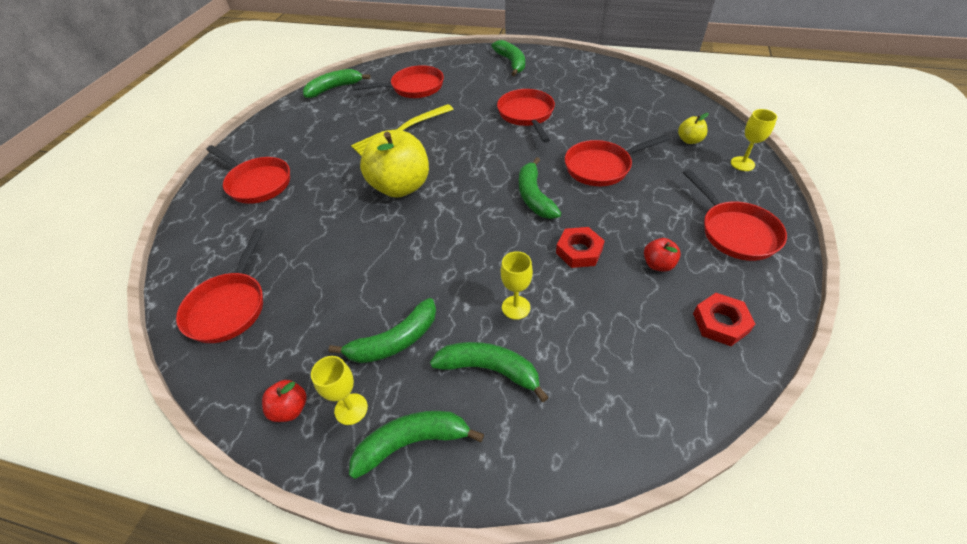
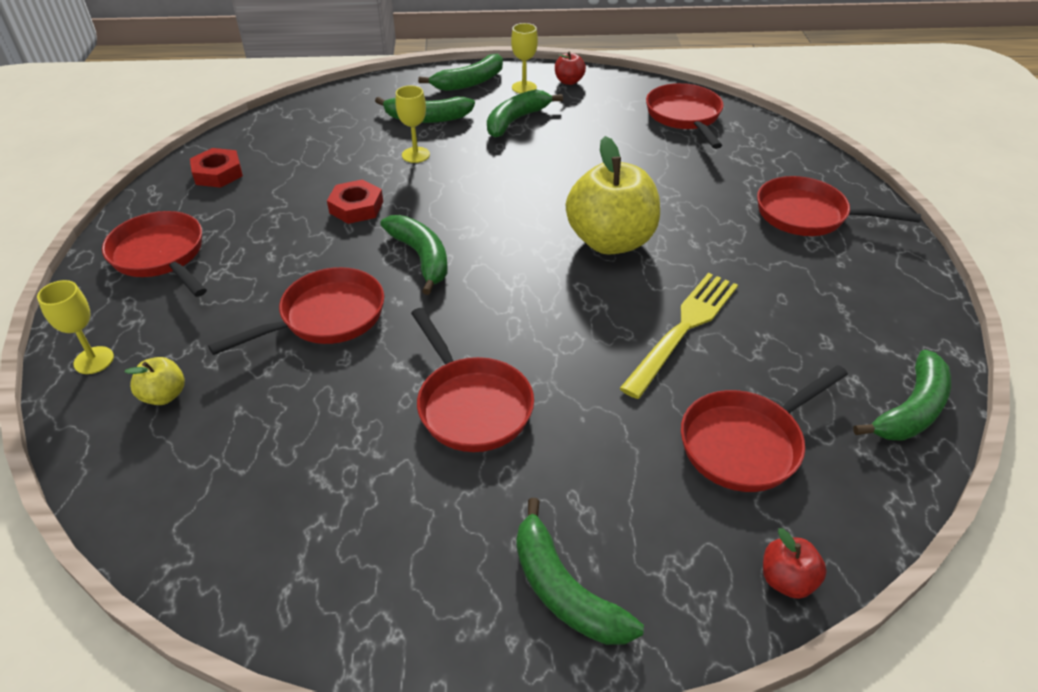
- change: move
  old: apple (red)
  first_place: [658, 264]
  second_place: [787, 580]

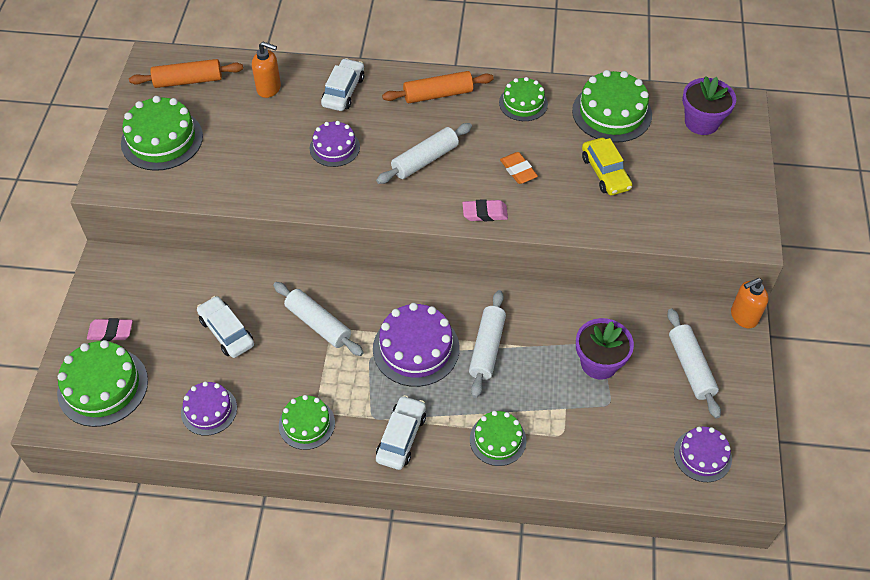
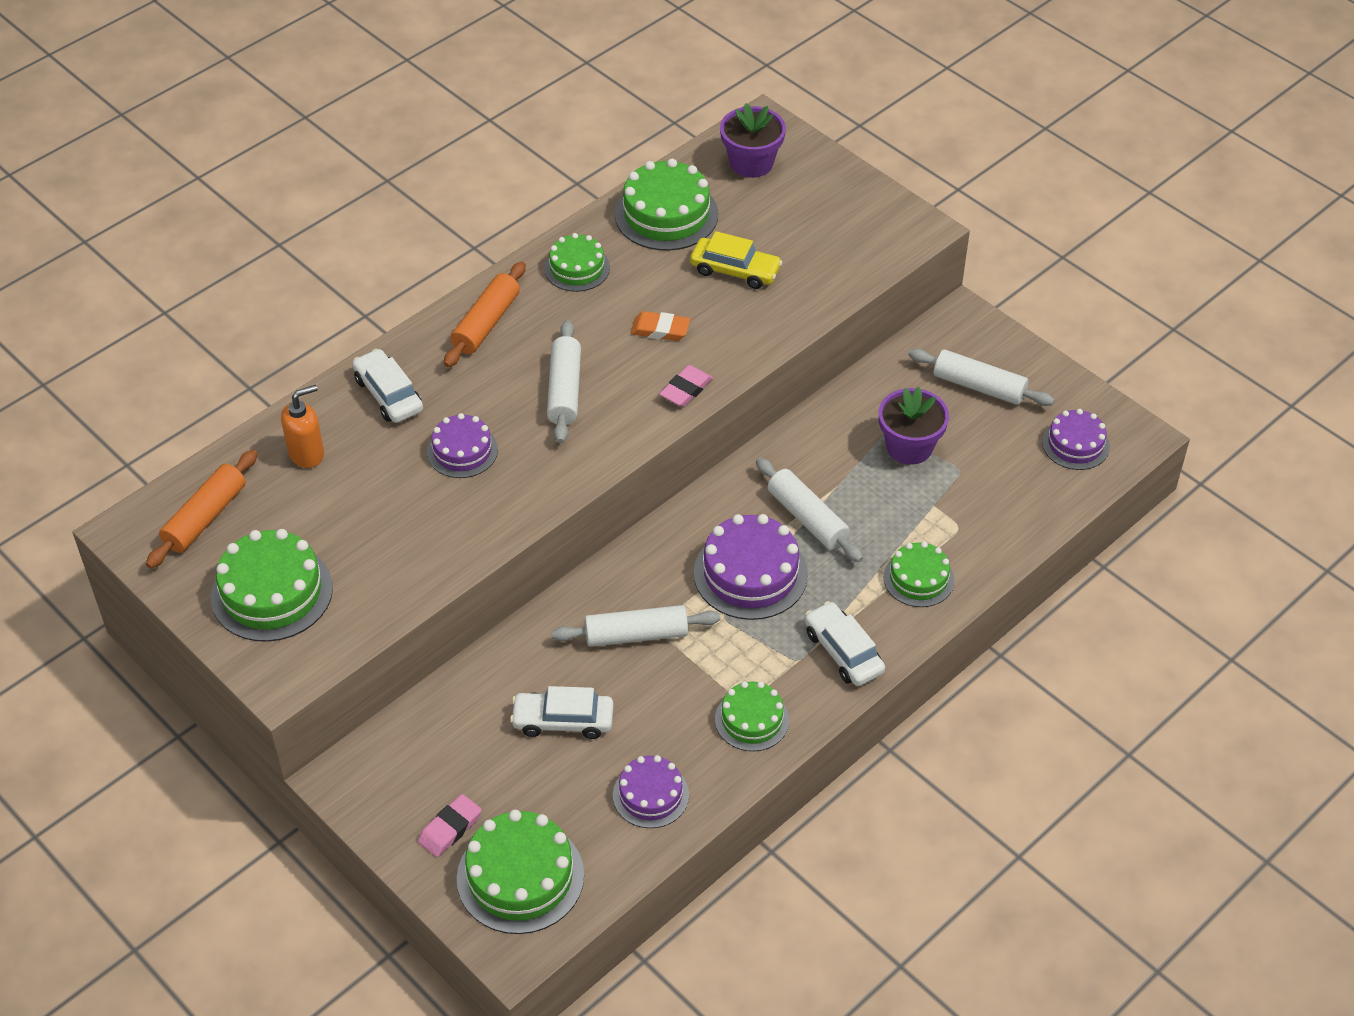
- change: delete
  old: soap dispenser (orange)
  first_place: [743, 316]

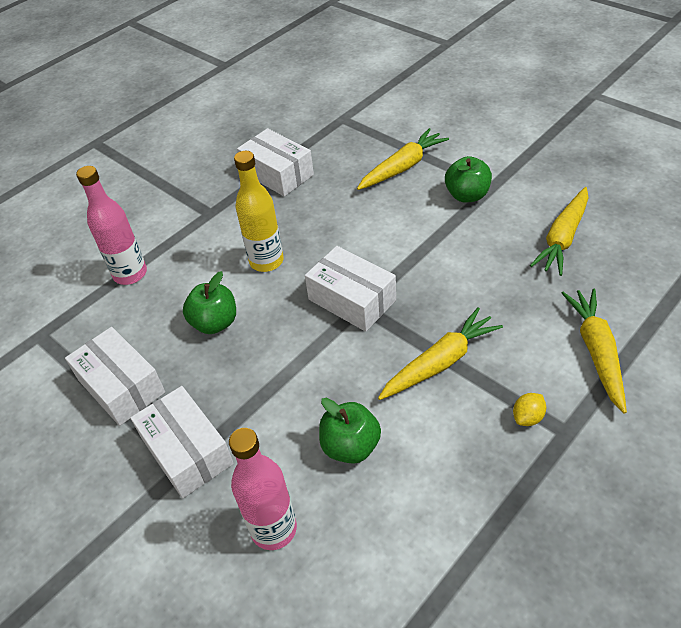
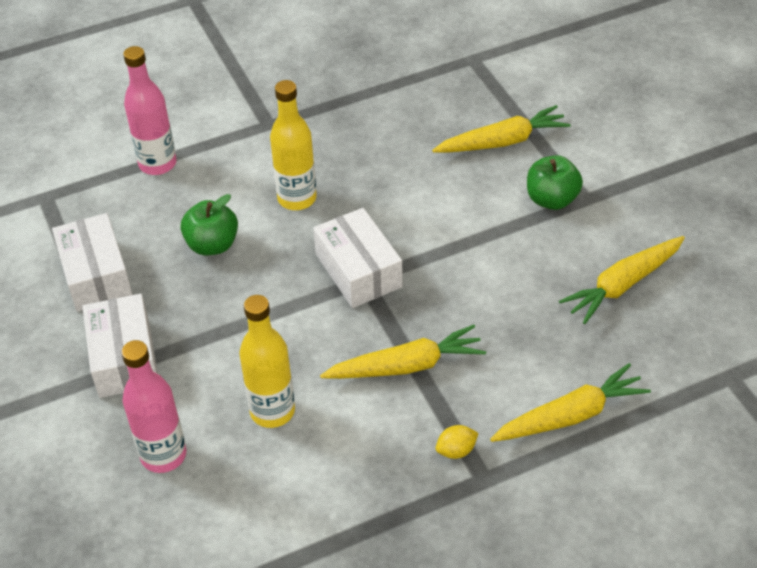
- change: replace
  old: apple (green)
  new: bottle (yellow)
  first_place: [350, 446]
  second_place: [272, 411]
- change: rotate
  old: carrot (yellow)
  first_place: [596, 352]
  second_place: [570, 415]
  degrees: 45
- change: delete
  old: box (white)
  first_place: [277, 174]

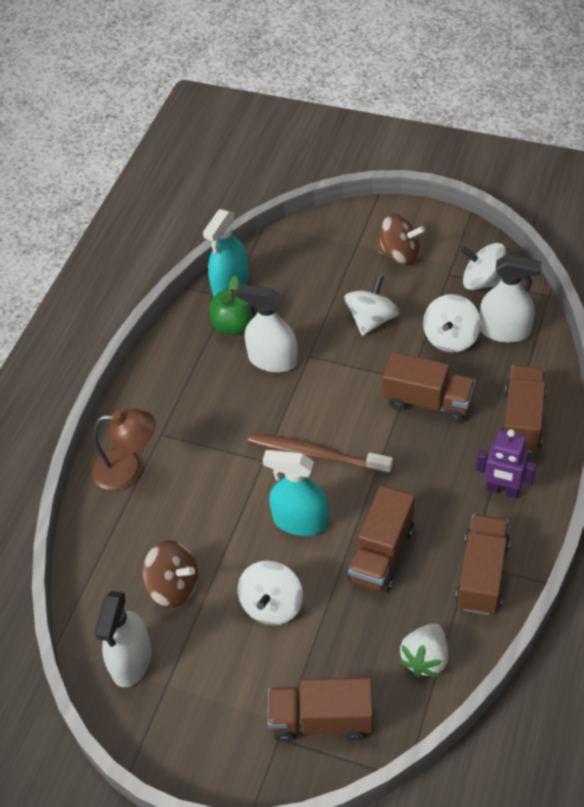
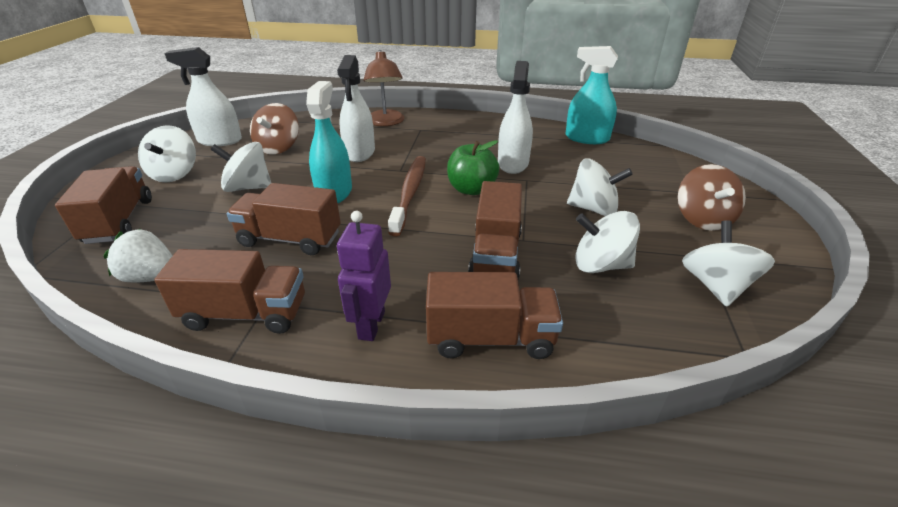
- change: insert
  new: spinning top (white)
  second_place: [175, 174]
- change: move
  old: spray bottle (white)
  first_place: [504, 331]
  second_place: [360, 152]
- change: move
  old: apple (green)
  first_place: [235, 326]
  second_place: [471, 189]

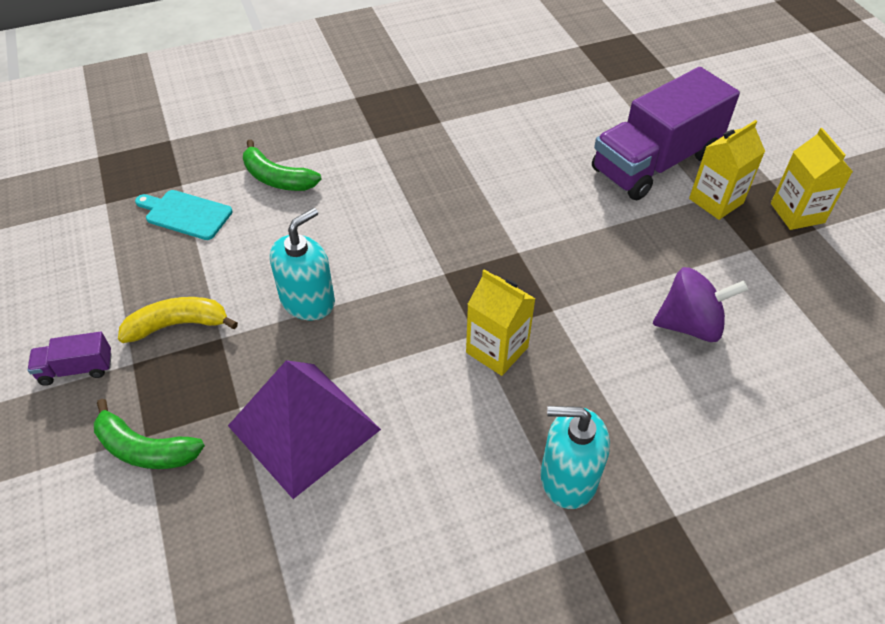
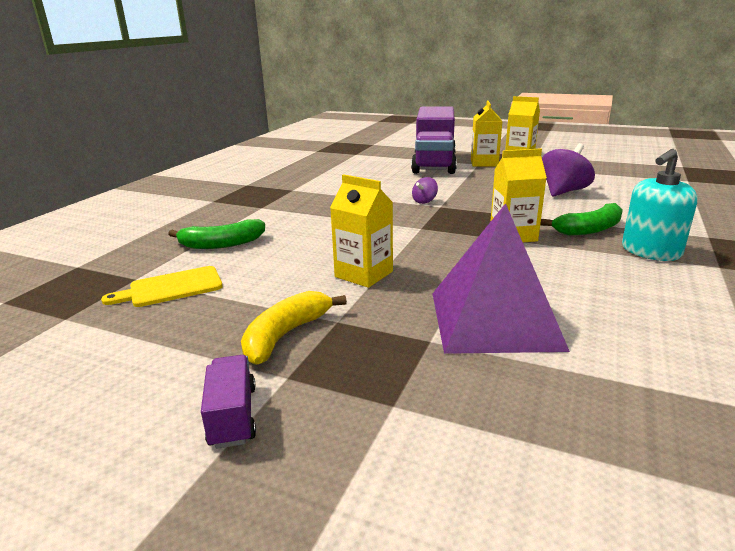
- change: recolor
  old: cutting board (turquoise)
  new: cutting board (yellow)
  first_place: [185, 214]
  second_place: [171, 288]
- change: rotate
  old: truck (purple)
  first_place: [76, 369]
  second_place: [233, 416]
  degrees: 135
- change: replace
  old: soap dispenser (turquoise)
  new: carton (yellow)
  first_place: [308, 300]
  second_place: [364, 274]
- change: insert
  new: spinning top (purple)
  second_place: [424, 201]
- change: move
  old: banana (green)
  first_place: [145, 449]
  second_place: [589, 229]

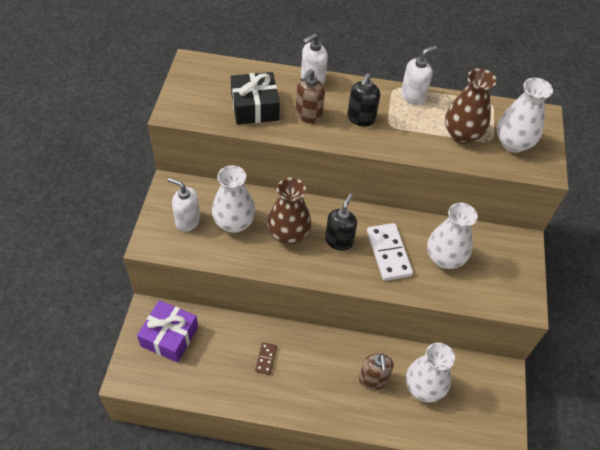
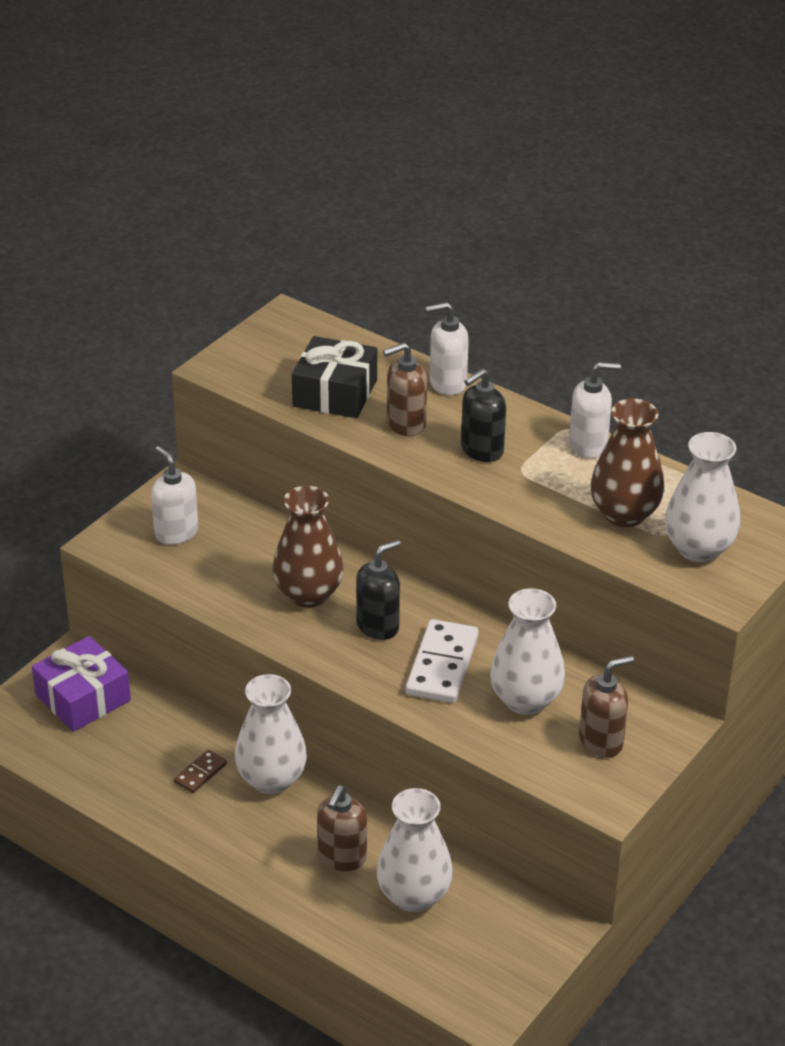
- change: move
  old: vase (white)
  first_place: [234, 223]
  second_place: [271, 779]
- change: insert
  new: soap dispenser (brown)
  second_place: [601, 741]

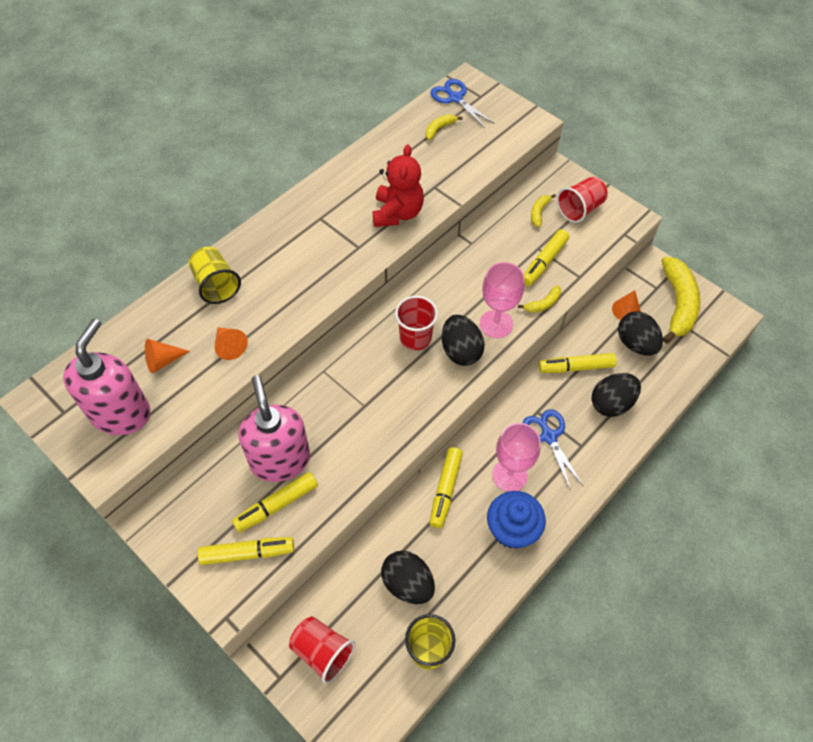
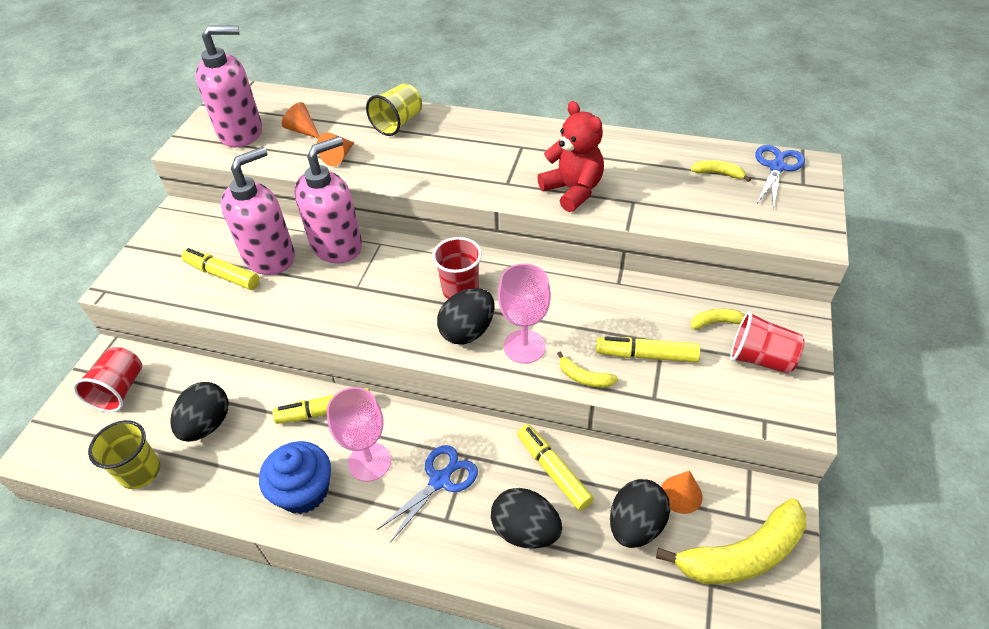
- change: insert
  new: soap dispenser (pink)
  second_place: [337, 246]
- change: rotate
  old: teddy bear (red)
  first_place: [397, 213]
  second_place: [573, 190]
  degrees: -105
- change: delete
  old: marker (yellow)
  first_place: [247, 553]

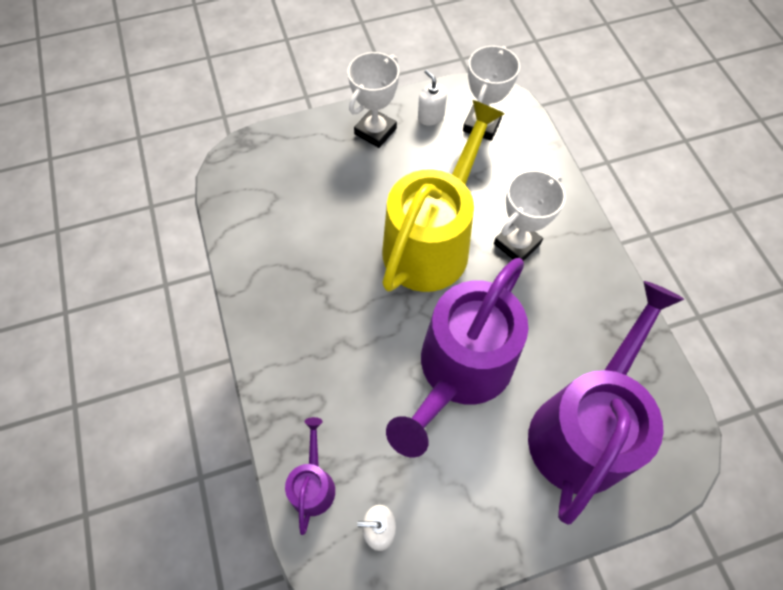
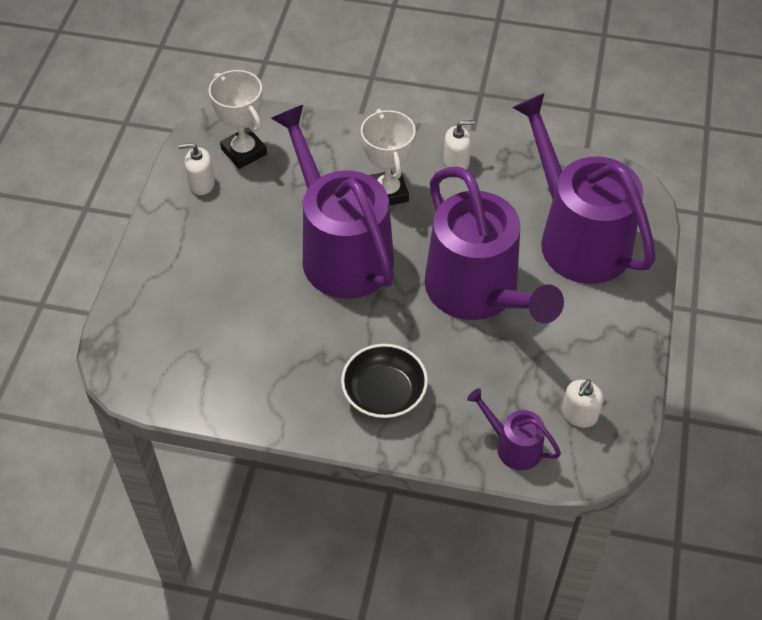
- change: recolor
  old: watering can (yellow)
  new: watering can (purple)
  first_place: [431, 242]
  second_place: [341, 251]
- change: insert
  new: bowl (black)
  second_place: [384, 393]
- change: insert
  new: soap dispenser (white)
  second_place: [456, 162]
- change: delete
  old: trophy (white)
  first_place: [375, 131]

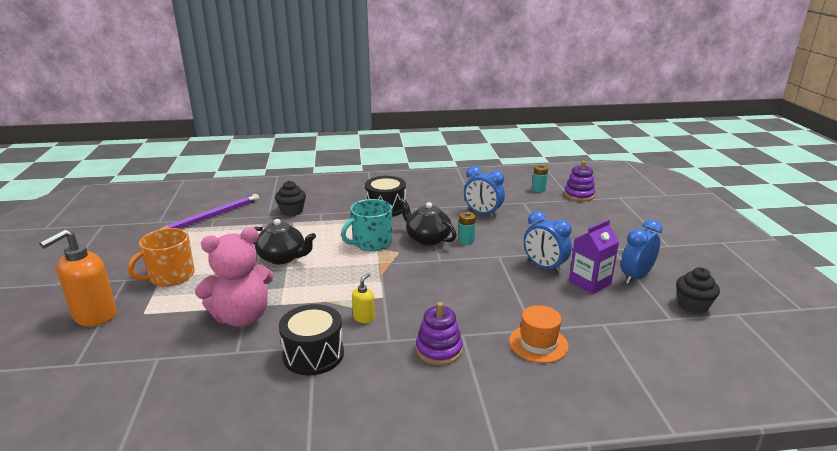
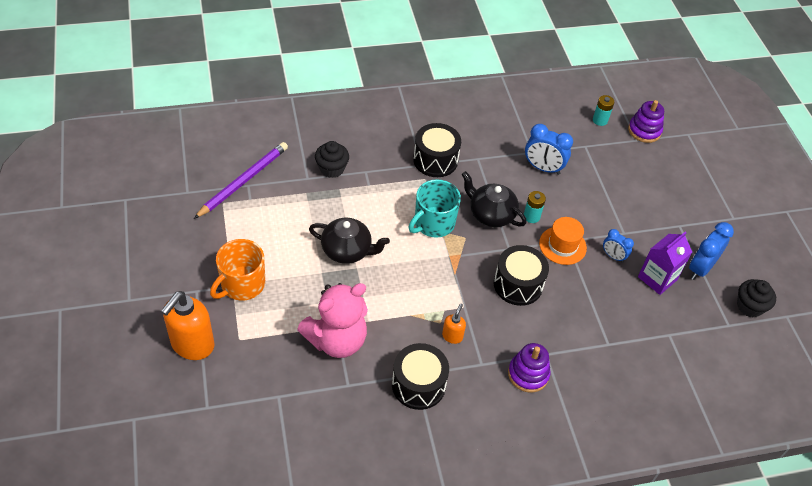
- change: recolor
  old: soap dispenser (yellow)
  new: soap dispenser (orange)
  first_place: [364, 318]
  second_place: [452, 336]
- change: insert
  new: drum (black)
  second_place: [518, 284]
- change: move
  old: hat (orange)
  first_place: [538, 343]
  second_place: [562, 245]
- change: resize
  old: clock (blue)
  first_place: [544, 267]
  second_place: [613, 256]
  factor: 0.6

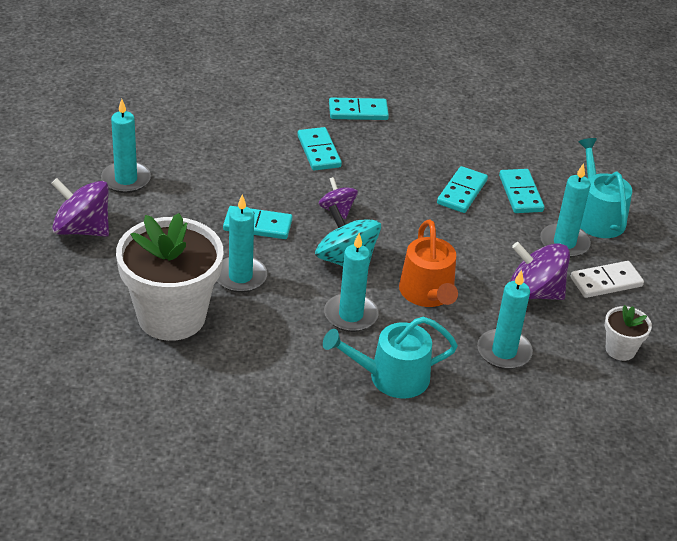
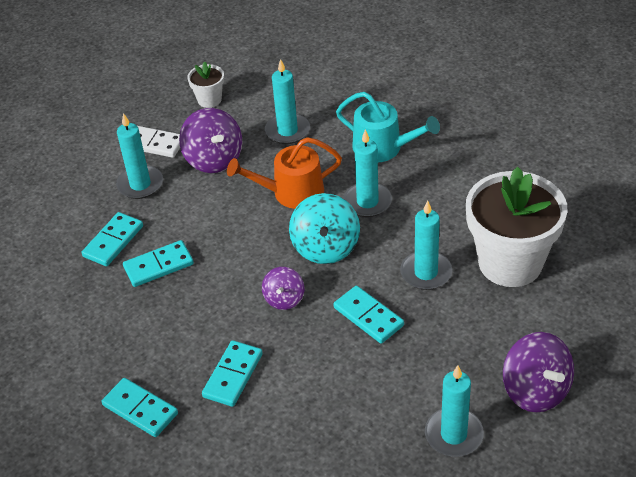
- change: rotate
  old: watering can (orange)
  first_place: [428, 293]
  second_place: [292, 192]
  degrees: -135
- change: delete
  old: watering can (turquoise)
  first_place: [597, 216]

